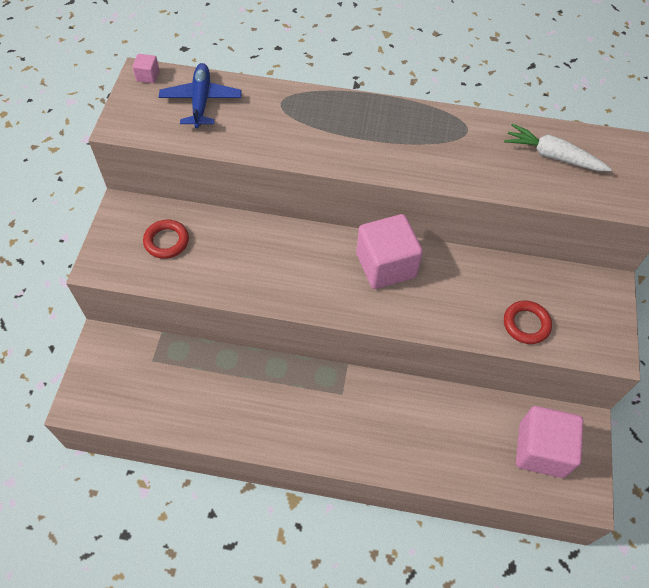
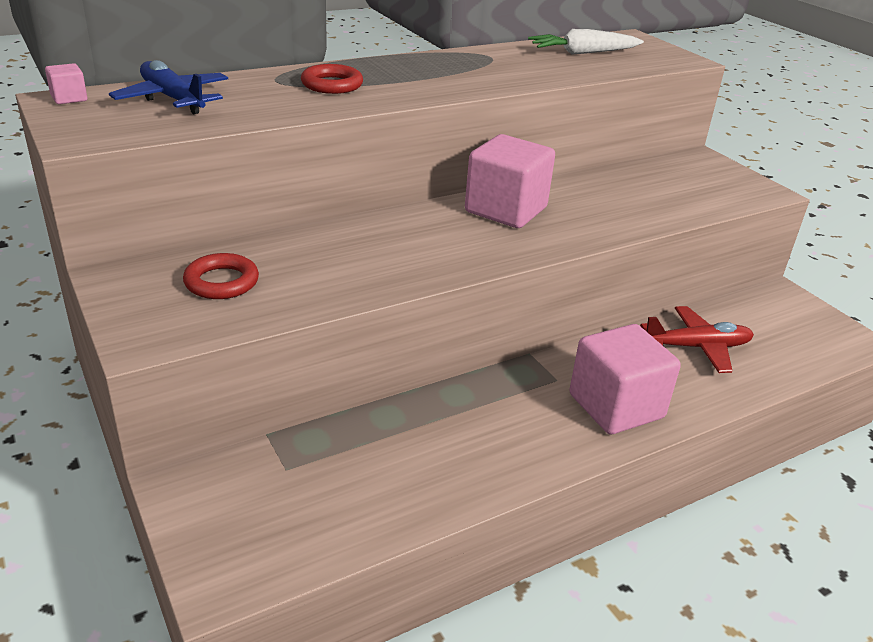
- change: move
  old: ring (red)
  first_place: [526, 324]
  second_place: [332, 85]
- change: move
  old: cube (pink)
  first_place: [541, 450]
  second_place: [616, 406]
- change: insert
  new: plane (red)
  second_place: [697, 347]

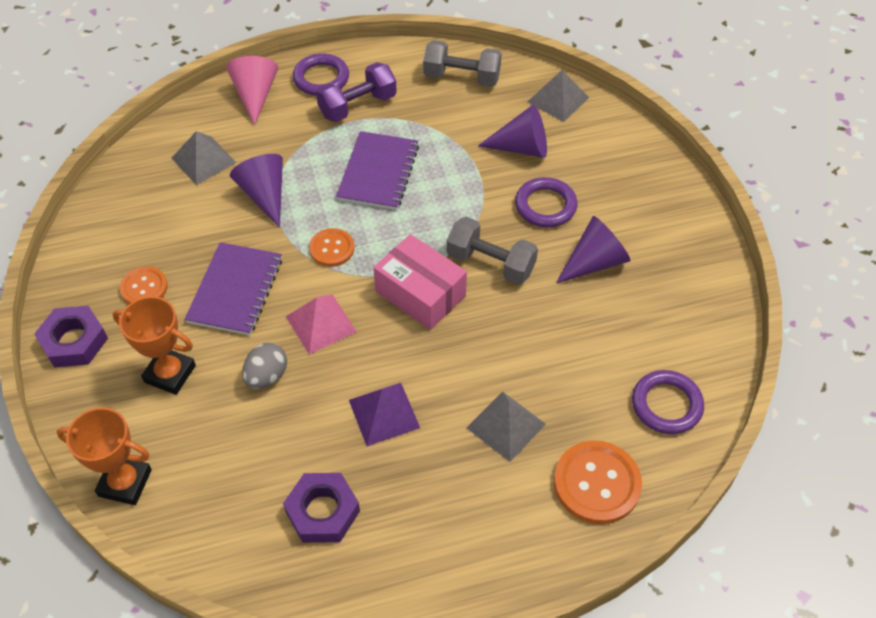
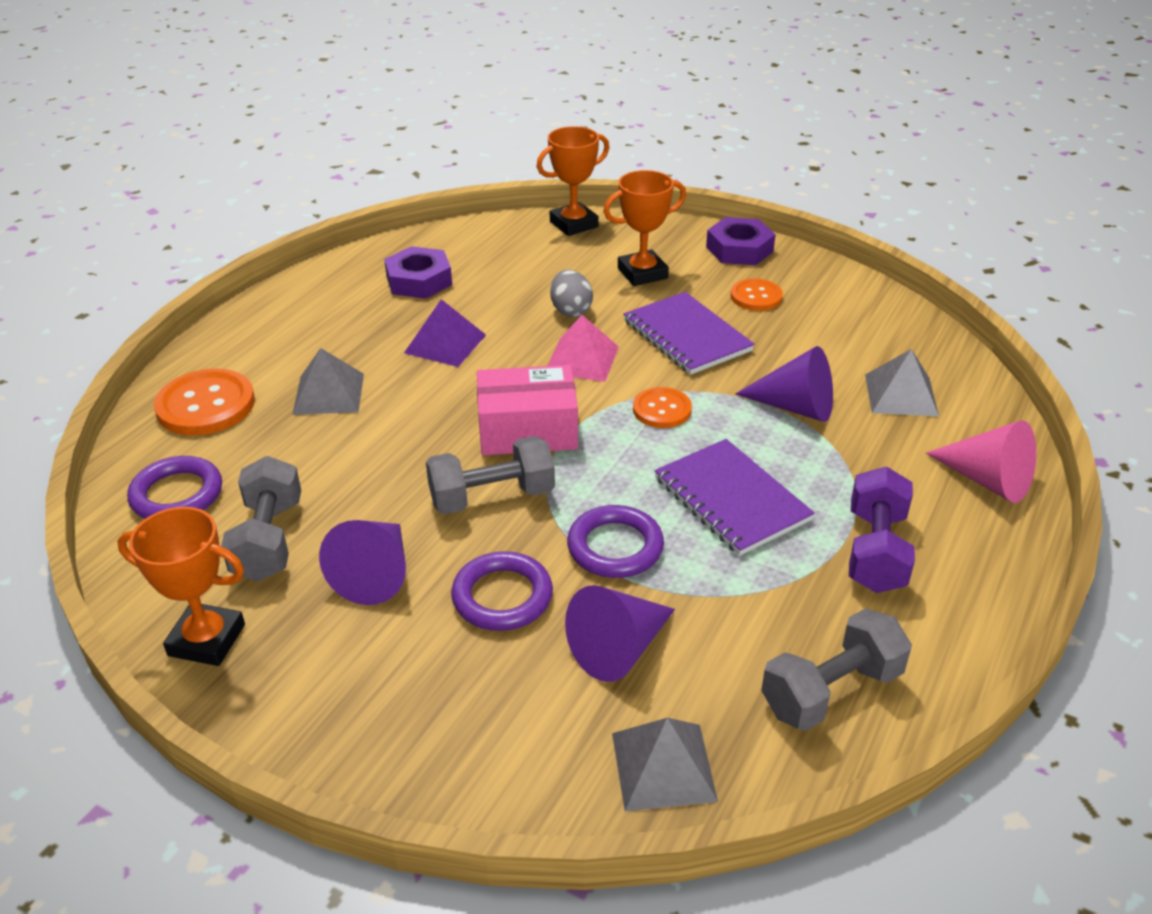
- change: insert
  new: trophy (orange)
  second_place: [207, 640]
- change: insert
  new: dumbbell (grey)
  second_place: [269, 540]
- change: move
  old: ring (purple)
  first_place: [321, 78]
  second_place: [615, 547]

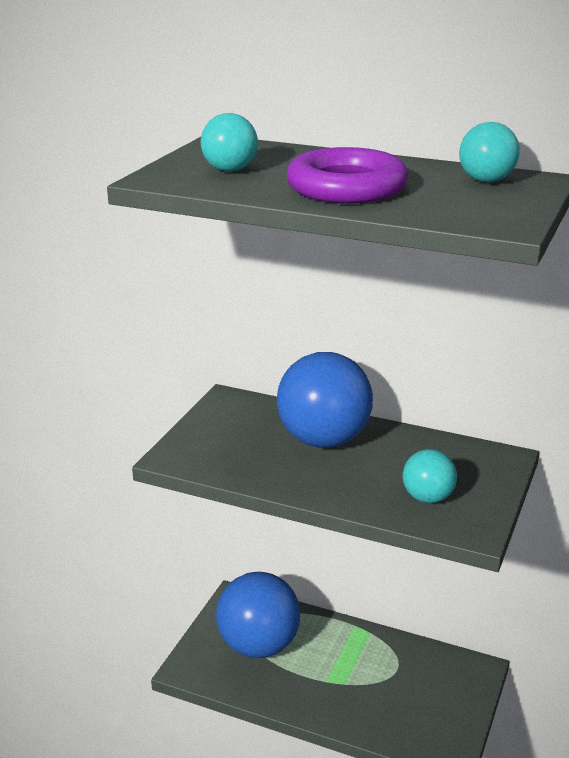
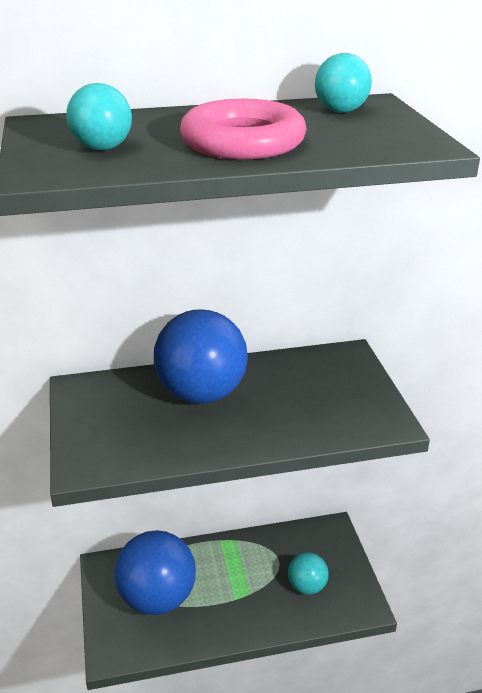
- change: recolor
  old: ring (purple)
  new: ring (pink)
  first_place: [346, 188]
  second_place: [243, 142]
- change: move
  old: ball (turquoise)
  first_place: [427, 498]
  second_place: [307, 586]

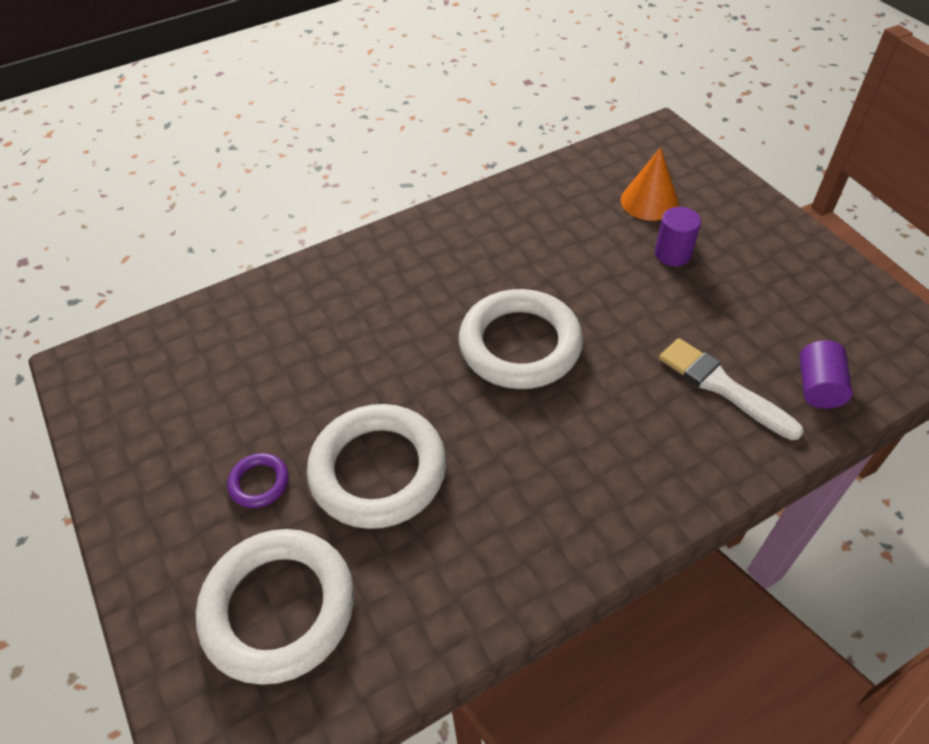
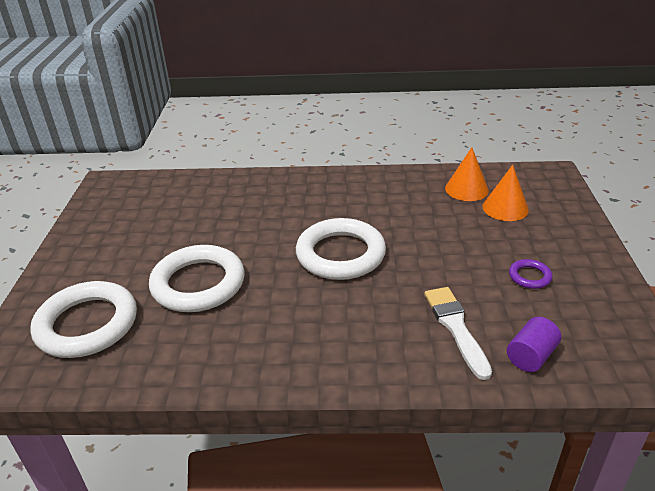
- change: insert
  new: cone (orange)
  second_place: [466, 189]
- change: move
  old: ring (purple)
  first_place: [259, 482]
  second_place: [529, 276]
- change: delete
  old: cylinder (purple)
  first_place: [673, 254]

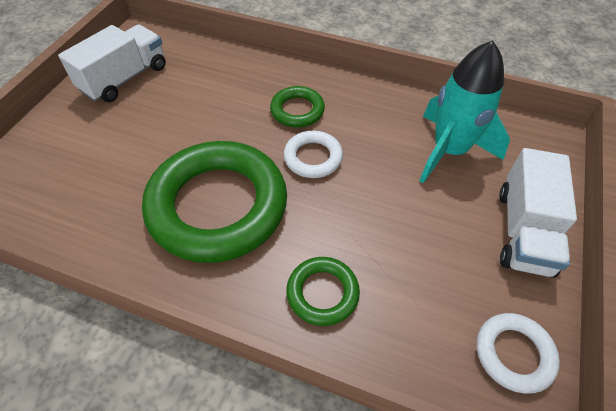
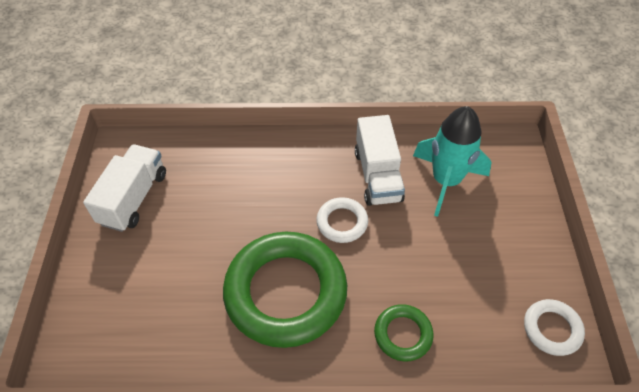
- change: move
  old: truck (white)
  first_place: [523, 230]
  second_place: [377, 175]
- change: delete
  old: ring (green)
  first_place: [297, 110]

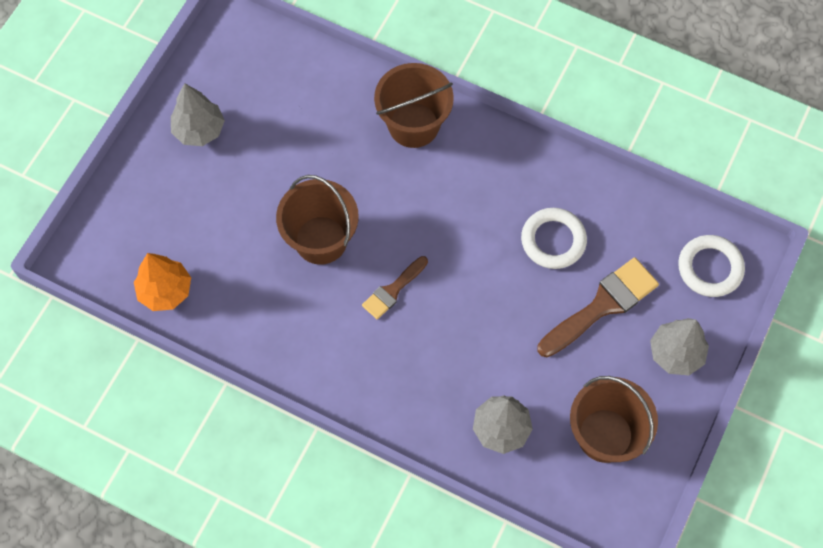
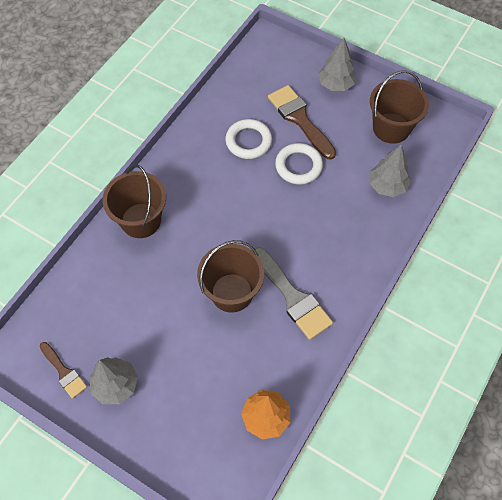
- change: move
  old: brush (brown)
  first_place: [393, 290]
  second_place: [64, 372]
- change: insert
  new: brush (grey)
  second_place: [293, 297]
- change: move
  old: ring (white)
  first_place: [710, 268]
  second_place: [298, 166]

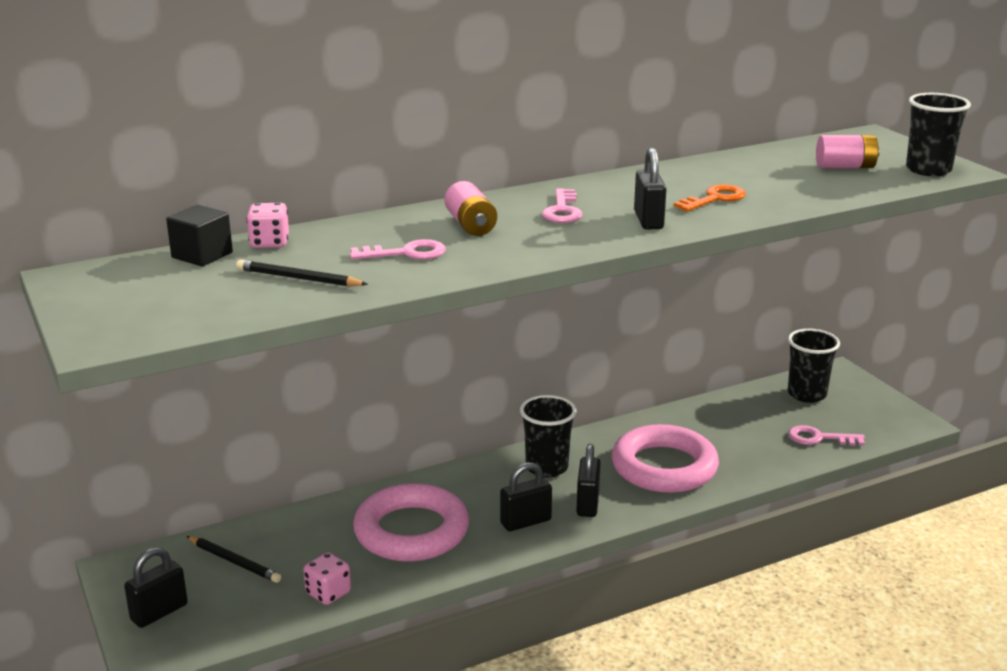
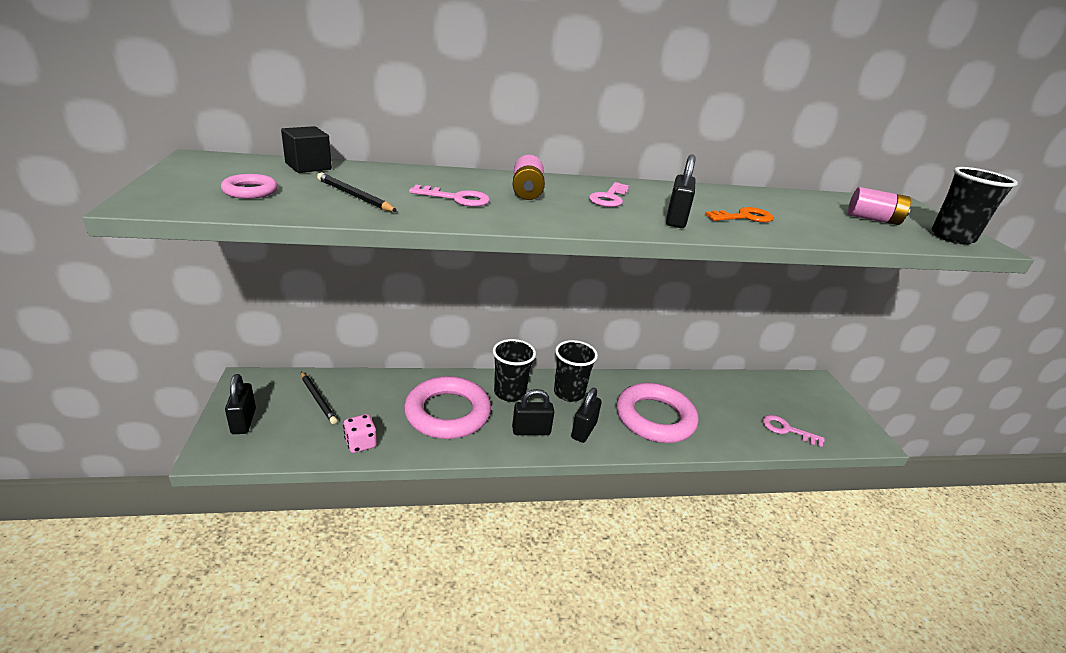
- change: insert
  new: ring (pink)
  second_place: [250, 191]
- change: rotate
  old: padlock (black)
  first_place: [159, 612]
  second_place: [243, 421]
  degrees: -75
- change: move
  old: cup (black)
  first_place: [807, 394]
  second_place: [509, 393]
- change: delete
  old: dice (pink)
  first_place: [269, 243]

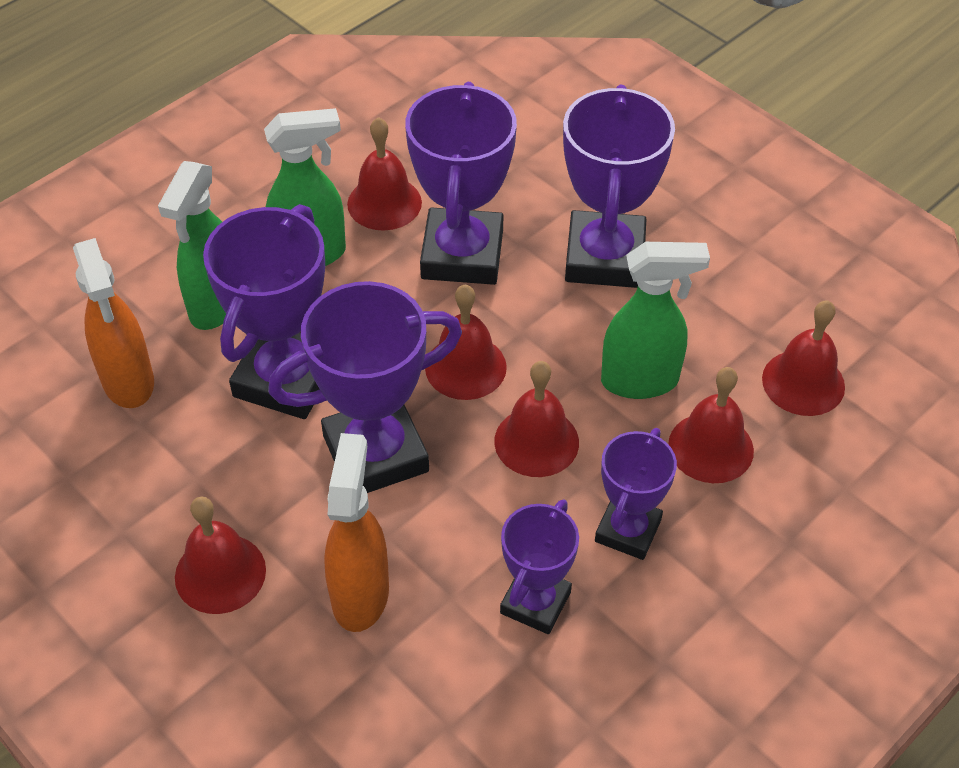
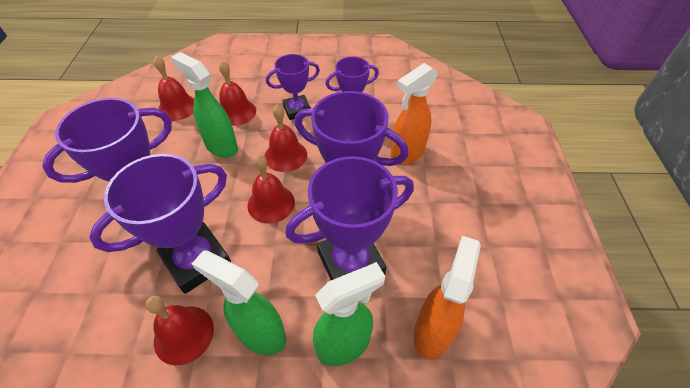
- change: delete
  old: bell (red)
  first_place: [220, 573]

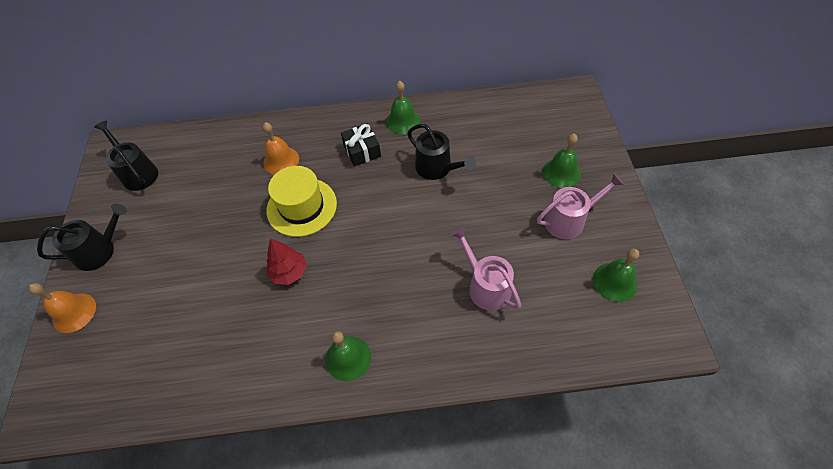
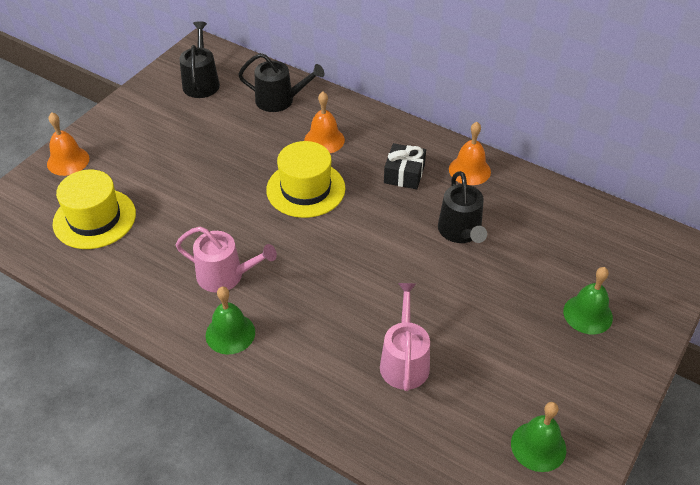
- change: insert
  new: hat (yellow)
  second_place: [94, 218]
- change: move
  old: watering can (pink)
  first_place: [569, 220]
  second_place: [225, 276]
- change: move
  old: watering can (black)
  first_place: [99, 251]
  second_place: [279, 100]
- change: recolor
  old: bell (green)
  new: bell (orange)
  first_place: [403, 121]
  second_place: [469, 170]
- change: delete
  old: tree (red)
  first_place: [289, 272]

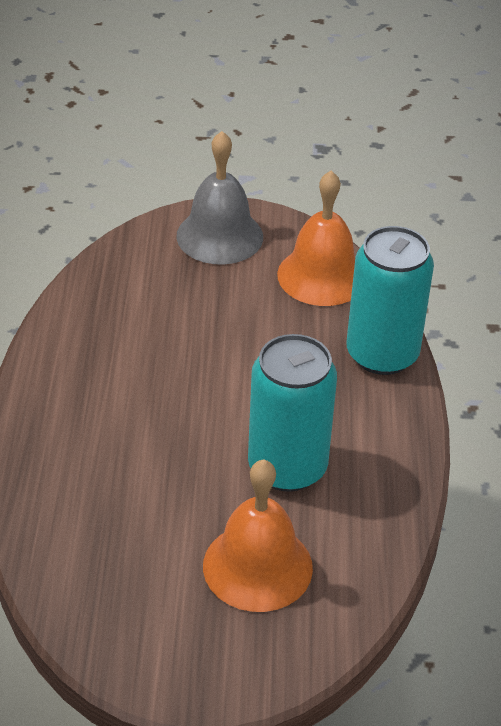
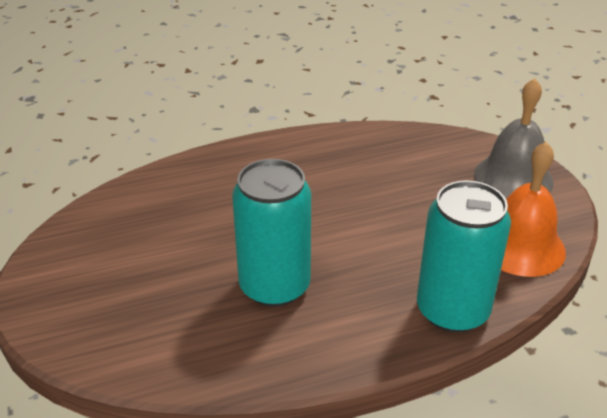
- change: delete
  old: bell (orange)
  first_place: [257, 566]

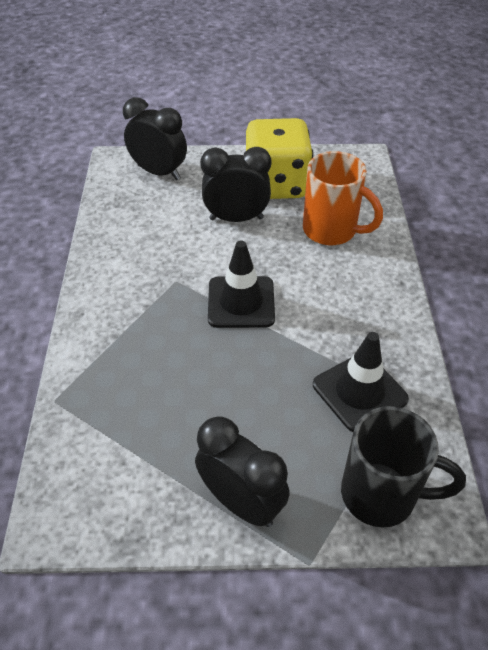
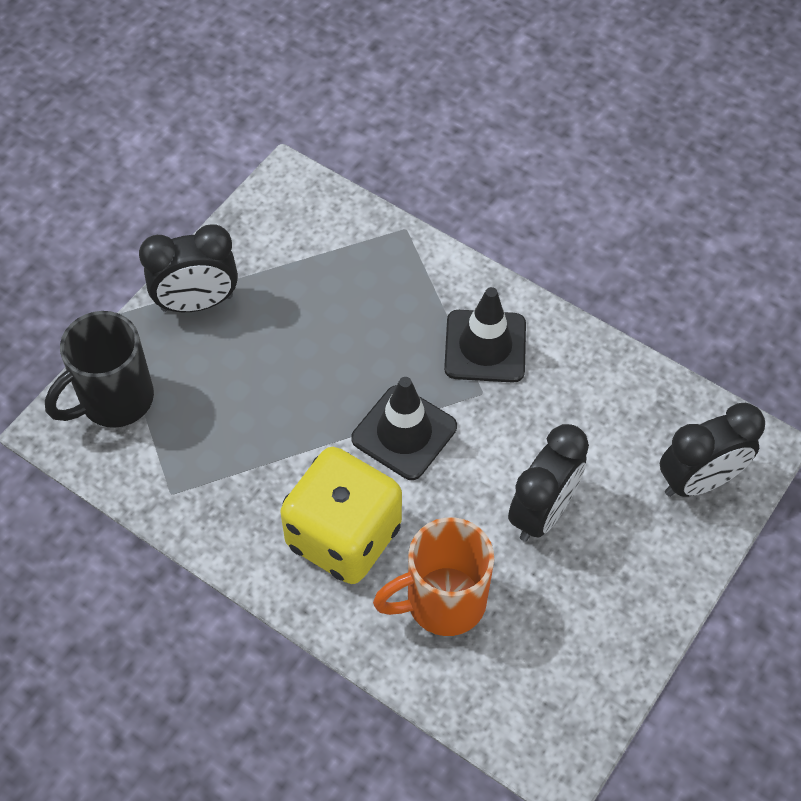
- change: move
  old: dice (yellow)
  first_place: [276, 185]
  second_place: [343, 536]
- change: move
  old: traffic cone (black)
  first_place: [359, 392]
  second_place: [485, 346]

